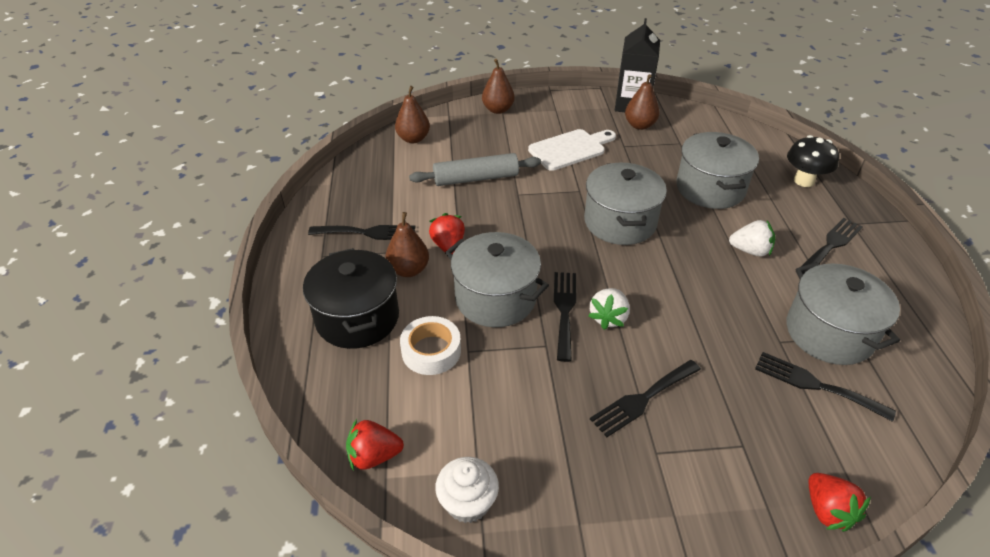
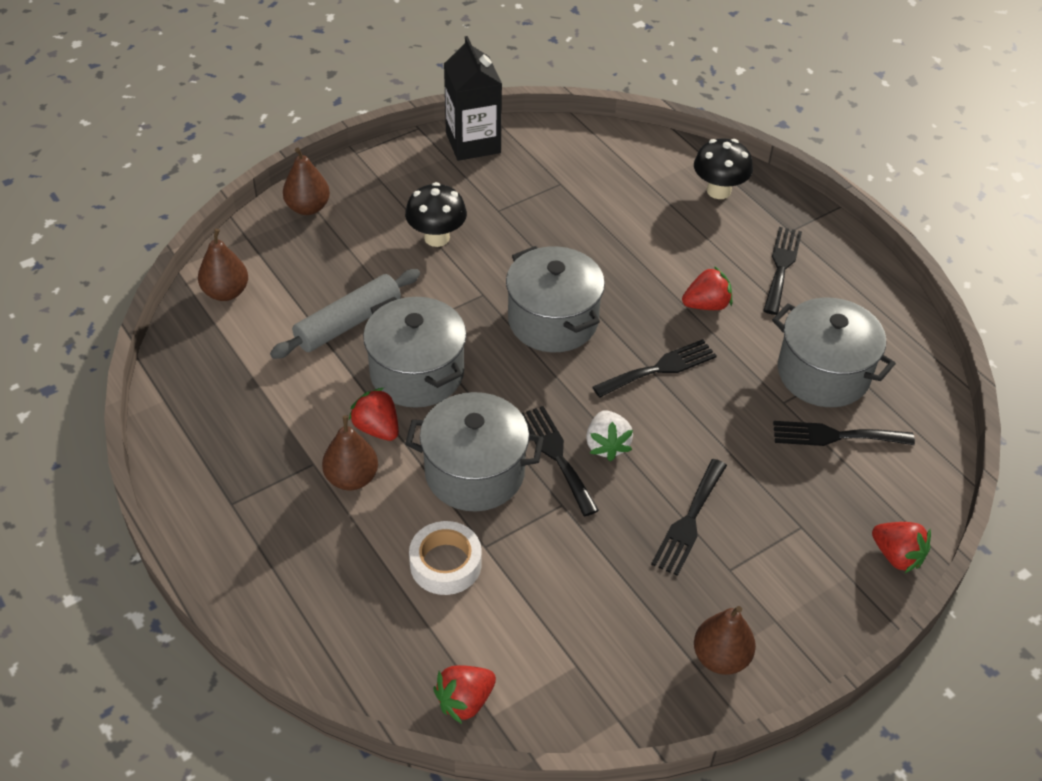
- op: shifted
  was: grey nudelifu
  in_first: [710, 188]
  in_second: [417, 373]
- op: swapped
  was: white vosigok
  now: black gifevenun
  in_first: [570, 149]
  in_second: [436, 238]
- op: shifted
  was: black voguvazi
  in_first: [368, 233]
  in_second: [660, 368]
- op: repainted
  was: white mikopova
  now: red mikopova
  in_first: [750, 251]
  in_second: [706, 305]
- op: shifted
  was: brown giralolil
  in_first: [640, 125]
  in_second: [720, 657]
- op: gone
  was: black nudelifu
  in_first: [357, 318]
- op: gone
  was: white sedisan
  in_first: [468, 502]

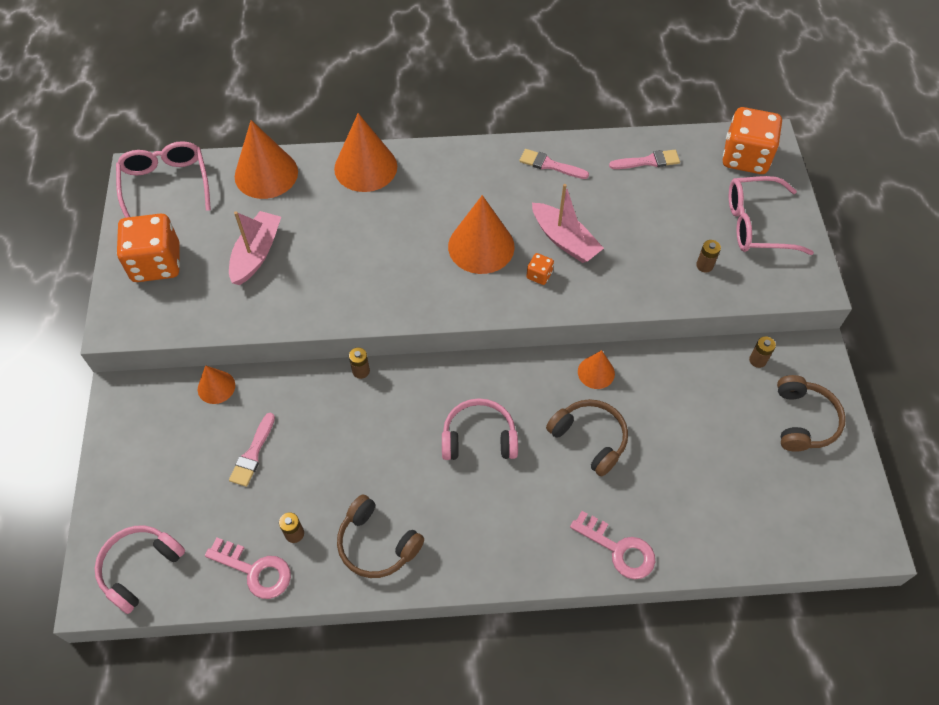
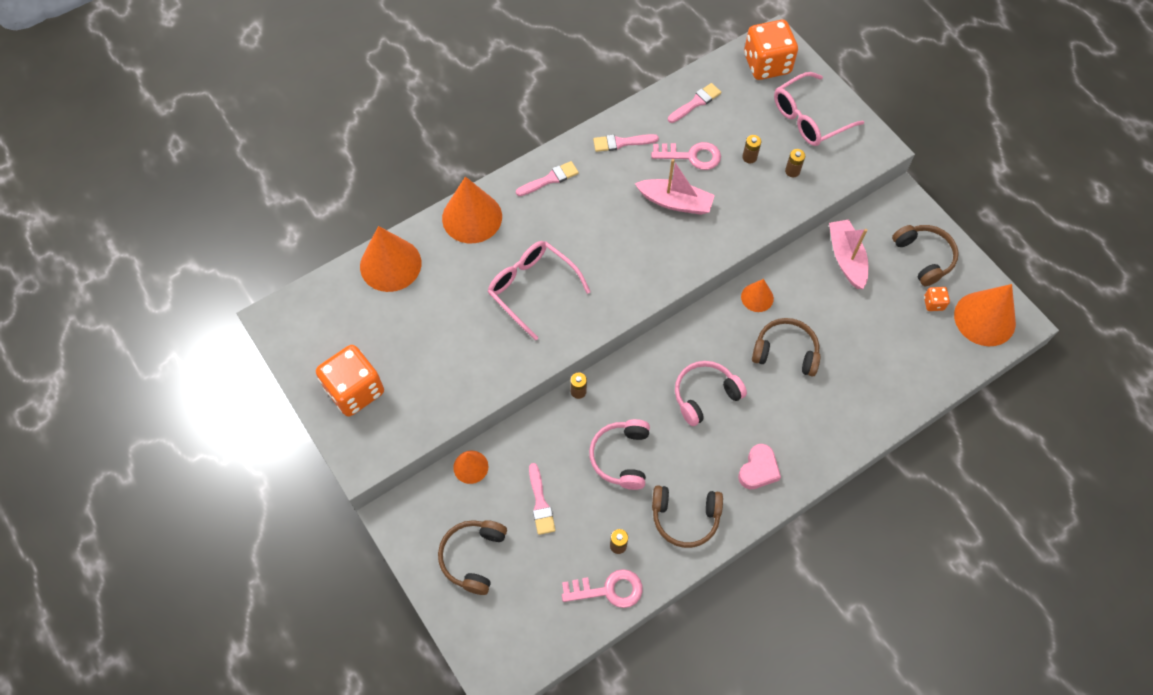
- op: new
  now: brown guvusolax
  in_second: [473, 557]
- op: shifted
  was: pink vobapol
  in_first: [166, 184]
  in_second: [532, 288]
- op: new
  now: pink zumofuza
  in_second: [550, 179]
- op: shifted
  was: pink guvusolax
  in_first: [140, 568]
  in_second: [621, 457]
- op: shifted
  was: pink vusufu
  in_first: [619, 549]
  in_second: [692, 156]
- op: new
  now: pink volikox
  in_second: [758, 469]
- op: shifted
  was: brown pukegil
  in_first: [757, 360]
  in_second: [749, 157]
- op: shifted
  was: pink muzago
  in_first: [256, 254]
  in_second: [846, 258]
- op: shifted
  was: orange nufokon
  in_first: [539, 275]
  in_second: [933, 303]
- op: shifted
  was: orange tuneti
  in_first: [481, 246]
  in_second: [984, 318]

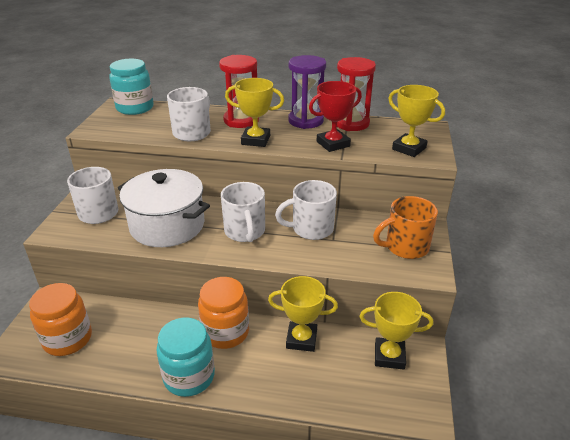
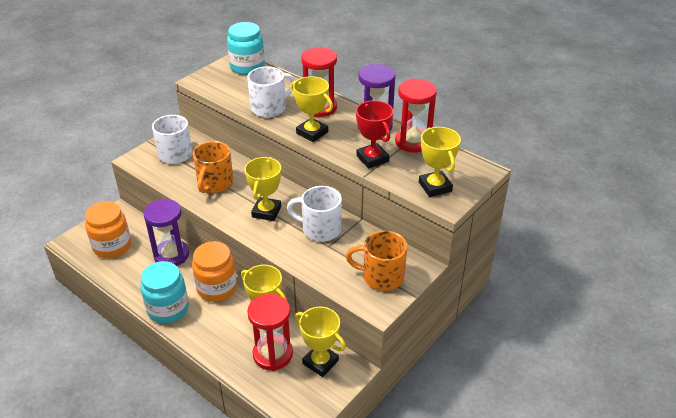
- op: new
  now: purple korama
  in_second: [171, 255]
- op: swapped
  was: white nudelifu
  now: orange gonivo
  in_first: [167, 225]
  in_second: [215, 184]
- op: swapped
  was: white gonivo
  now: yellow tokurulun
  in_first: [245, 232]
  in_second: [266, 212]
- op: new
  now: red korama
  in_second: [273, 354]
- op: rotated
  was: red tokurulun
  in_first: [333, 144]
  in_second: [372, 158]
  clockwise: 60

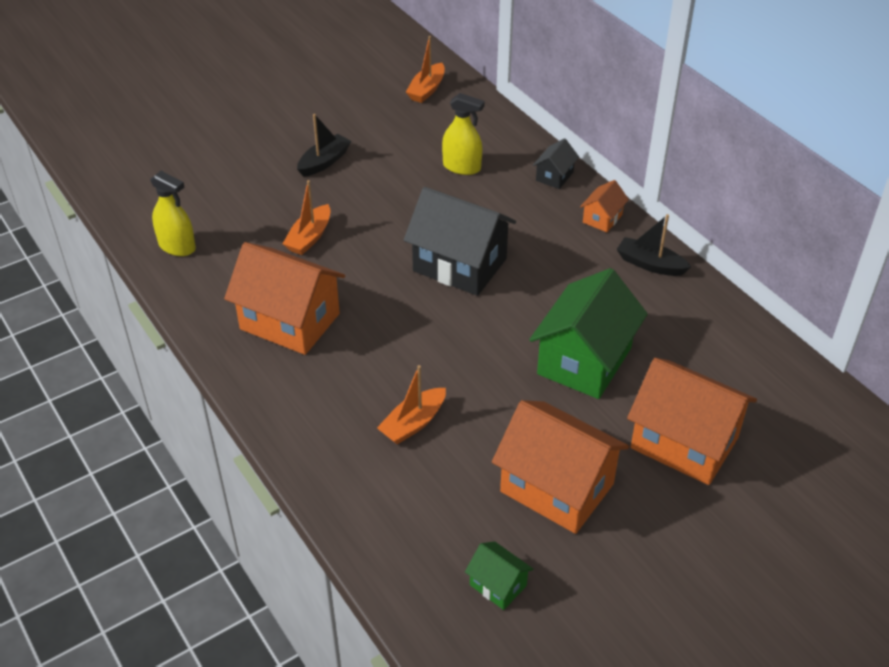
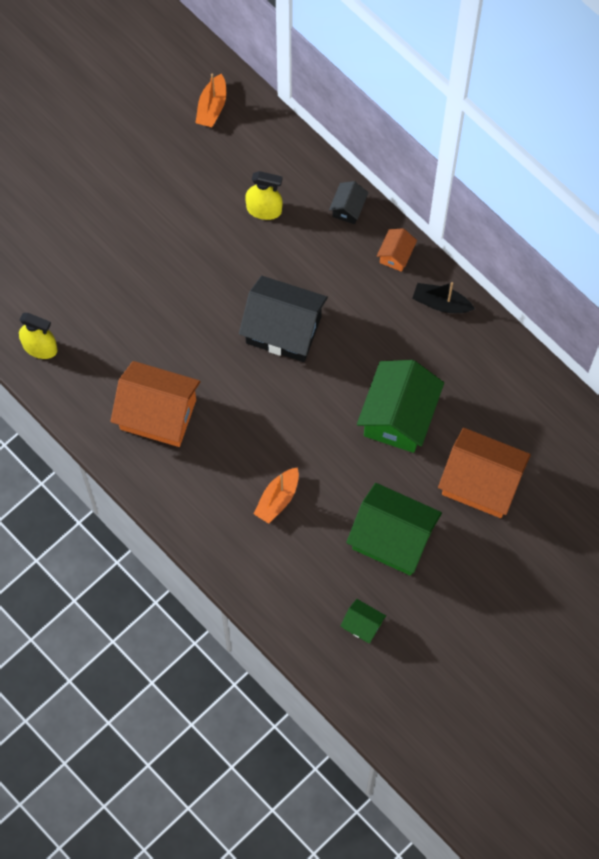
- op: repainted
  was: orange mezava
  now: green mezava
  in_first: [557, 488]
  in_second: [392, 538]
- op: gone
  was: orange muzago
  in_first: [309, 237]
- op: gone
  was: black muzago
  in_first: [324, 162]

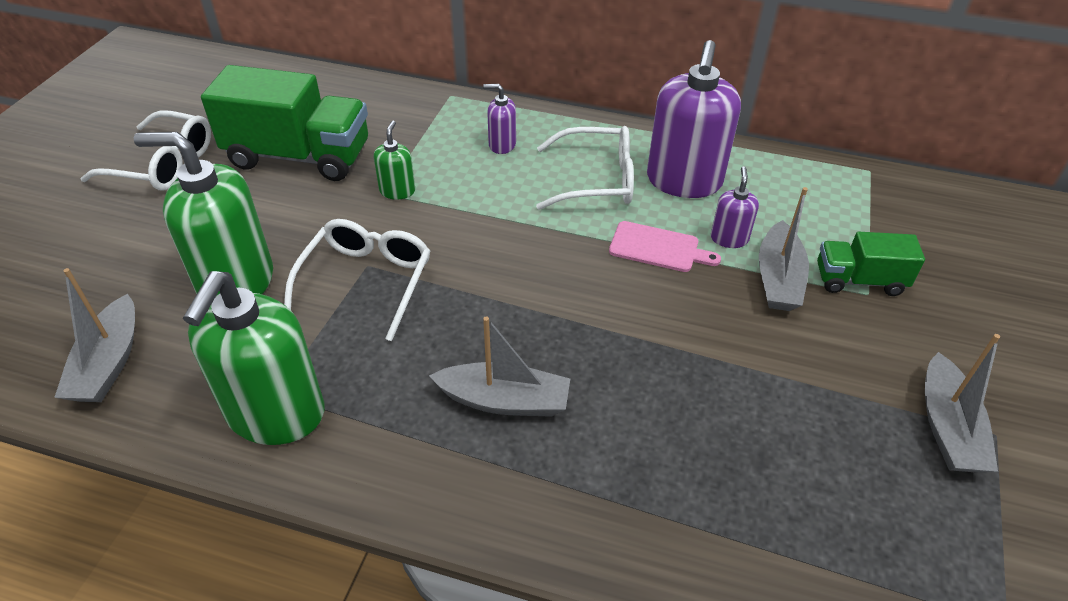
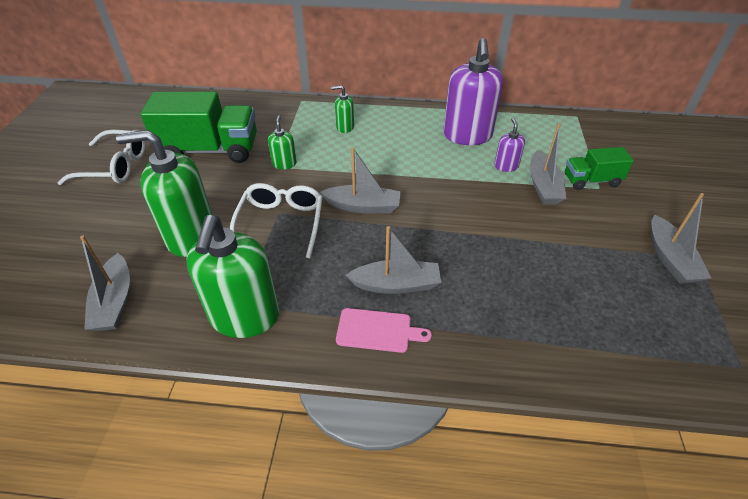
- op: new
  now: grey muzago
  in_second: [363, 206]
- op: repainted
  was: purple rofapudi
  now: green rofapudi
  in_first: [502, 145]
  in_second: [345, 127]
- op: shifted
  was: pink vosigok
  in_first: [658, 248]
  in_second: [377, 331]
- op: gone
  was: white vobapol
  in_first: [596, 180]

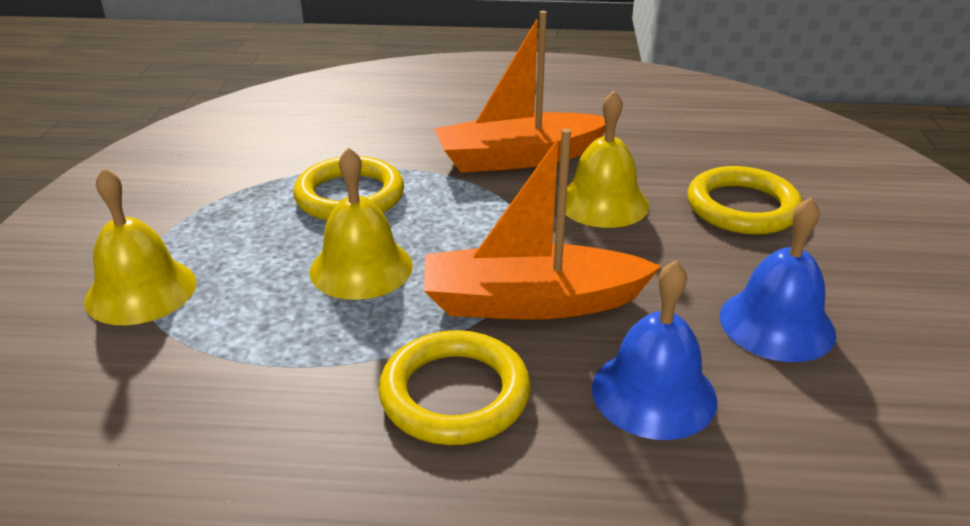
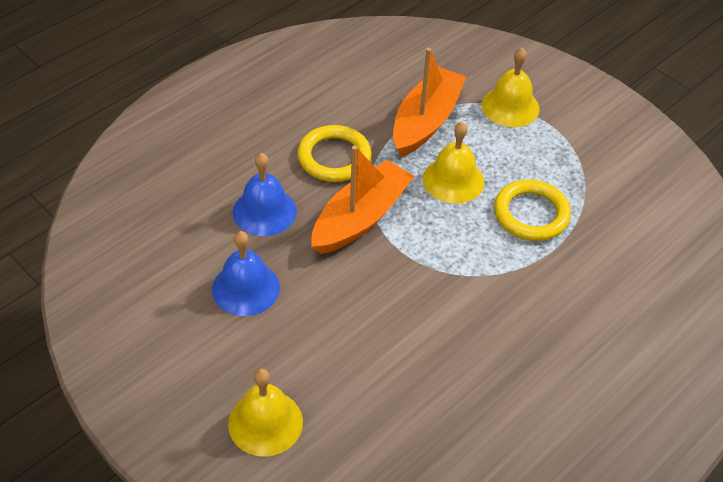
- op: shifted
  was: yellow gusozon
  in_first: [603, 202]
  in_second: [265, 422]
- op: shifted
  was: orange muzago
  in_first: [519, 158]
  in_second: [426, 121]
- op: gone
  was: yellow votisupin
  in_first: [742, 207]

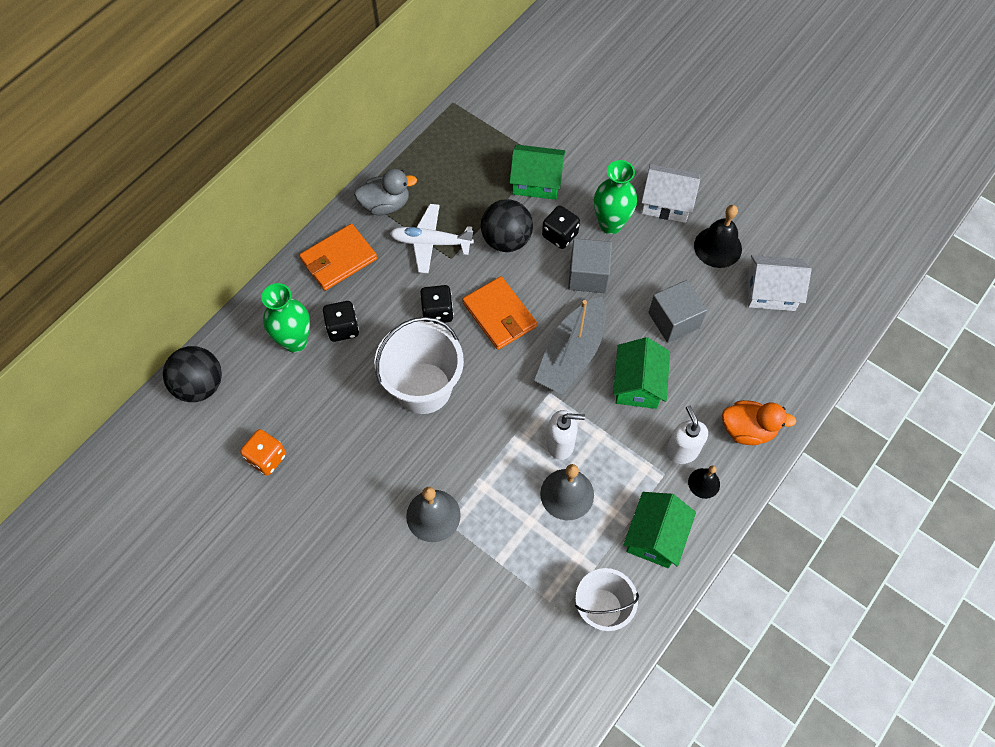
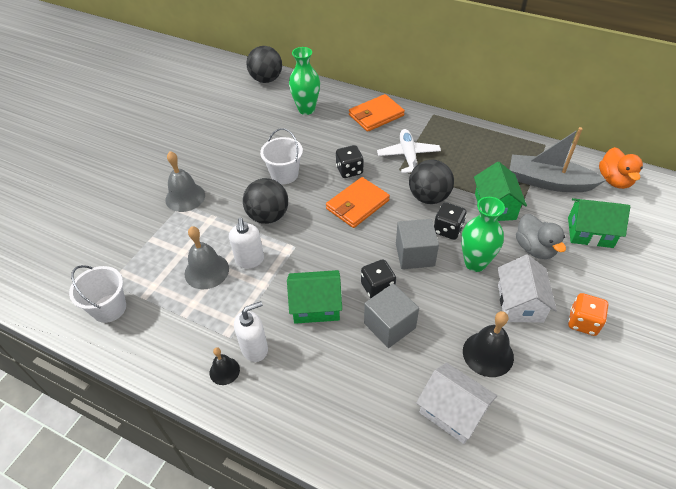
- op: new
  now: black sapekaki
  in_second: [268, 216]
- op: scaled
  was: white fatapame
  in_first: [423, 388]
  in_second: [284, 174]
  ratio: 0.65
- op: rotated
  was: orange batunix
  in_first: [338, 259]
  in_second: [376, 115]
  clockwise: -75
- op: shifted
  was: black nufokon
  in_first: [343, 328]
  in_second: [377, 288]
- op: rotated
  was: white mezava
  in_first: [771, 292]
  in_second: [452, 411]
  clockwise: -45
- op: shifted
  was: grey muzago
  in_first: [571, 354]
  in_second: [548, 182]
- op: shifted
  was: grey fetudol
  in_first: [385, 204]
  in_second: [535, 248]
- op: shifted
  was: green mezava
  in_first: [655, 536]
  in_second: [590, 232]
- op: shifted
  was: orange nufokon
  in_first: [267, 458]
  in_second: [583, 322]
- op: shifted
  was: orange fetudol
  in_first: [747, 430]
  in_second: [614, 180]

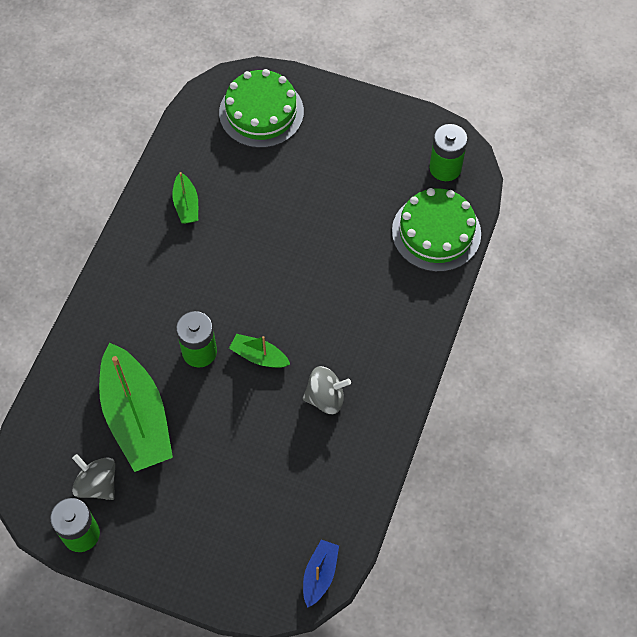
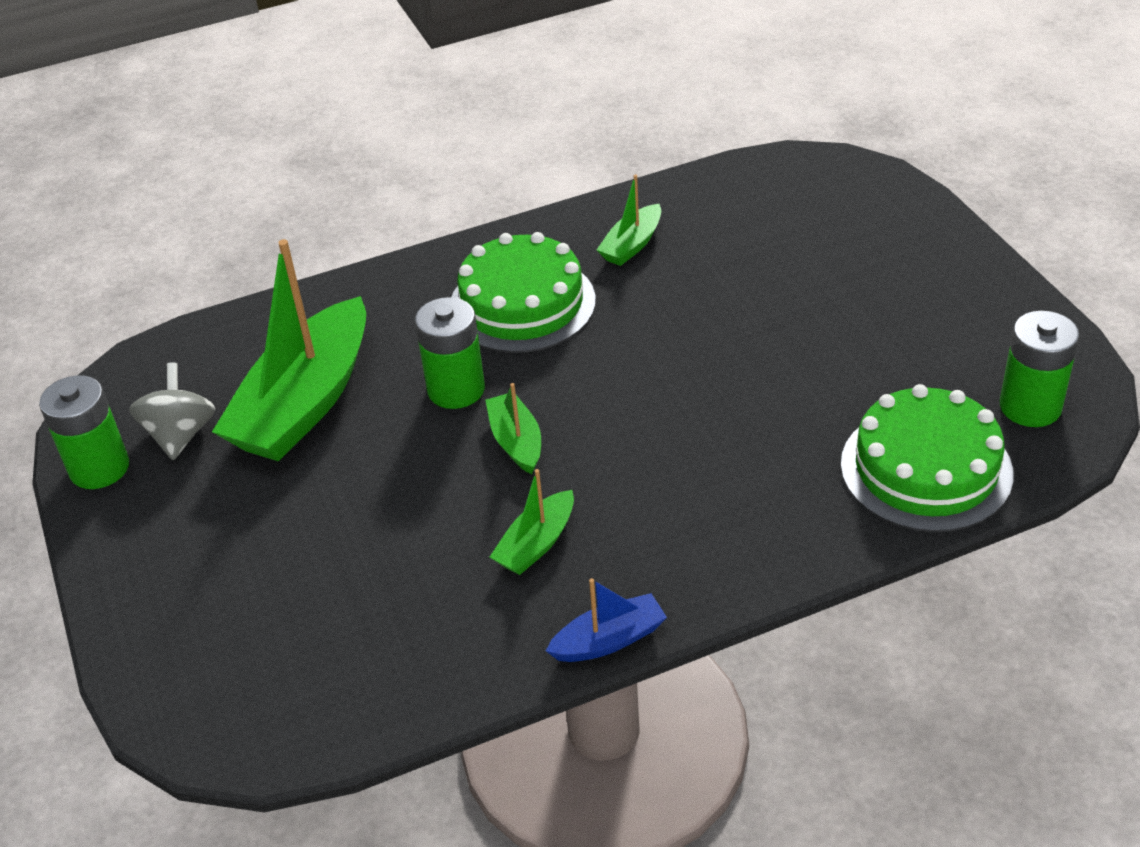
- op: shifted
  was: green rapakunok
  in_first: [261, 112]
  in_second: [522, 304]
- op: swapped
  was: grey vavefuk
  now: green muzago
  in_first: [325, 398]
  in_second: [536, 544]
- op: shifted
  was: blue muzago
  in_first: [319, 575]
  in_second: [608, 640]

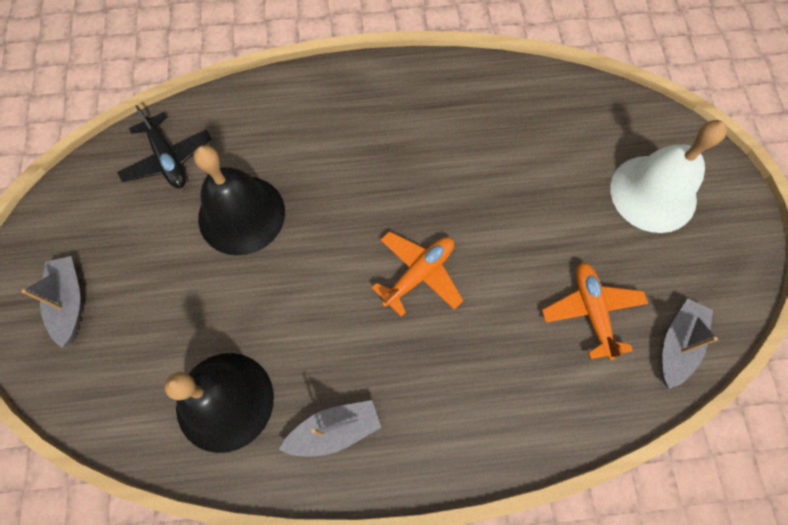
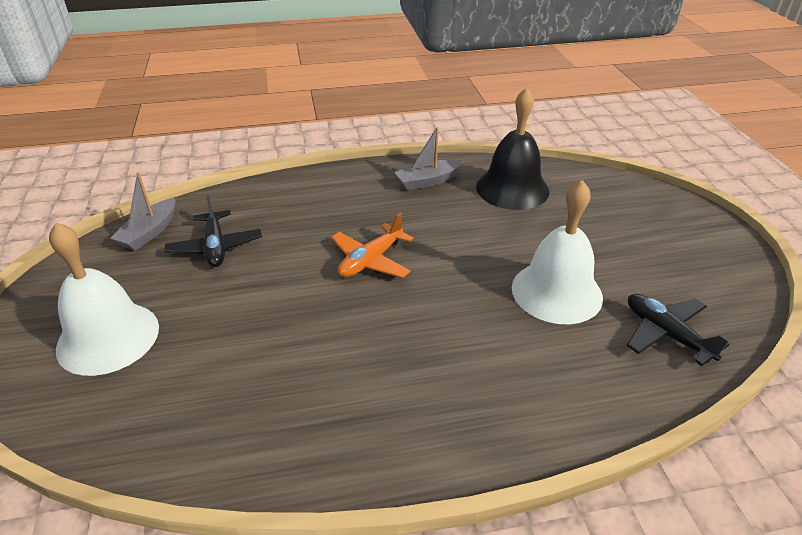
- op: repainted
  was: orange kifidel
  now: black kifidel
  in_first: [591, 311]
  in_second: [215, 247]
- op: repainted
  was: black gusozon
  now: white gusozon
  in_first: [241, 214]
  in_second: [556, 292]
- op: gone
  was: grey muzago
  in_first: [69, 303]

